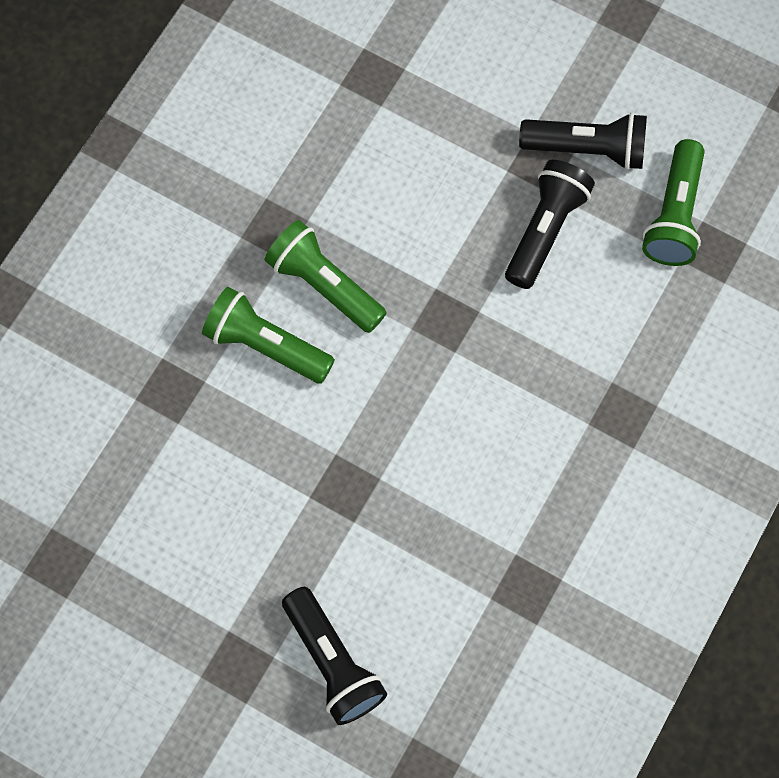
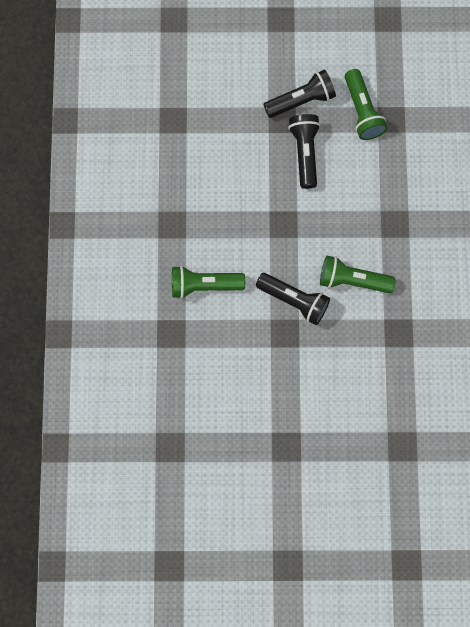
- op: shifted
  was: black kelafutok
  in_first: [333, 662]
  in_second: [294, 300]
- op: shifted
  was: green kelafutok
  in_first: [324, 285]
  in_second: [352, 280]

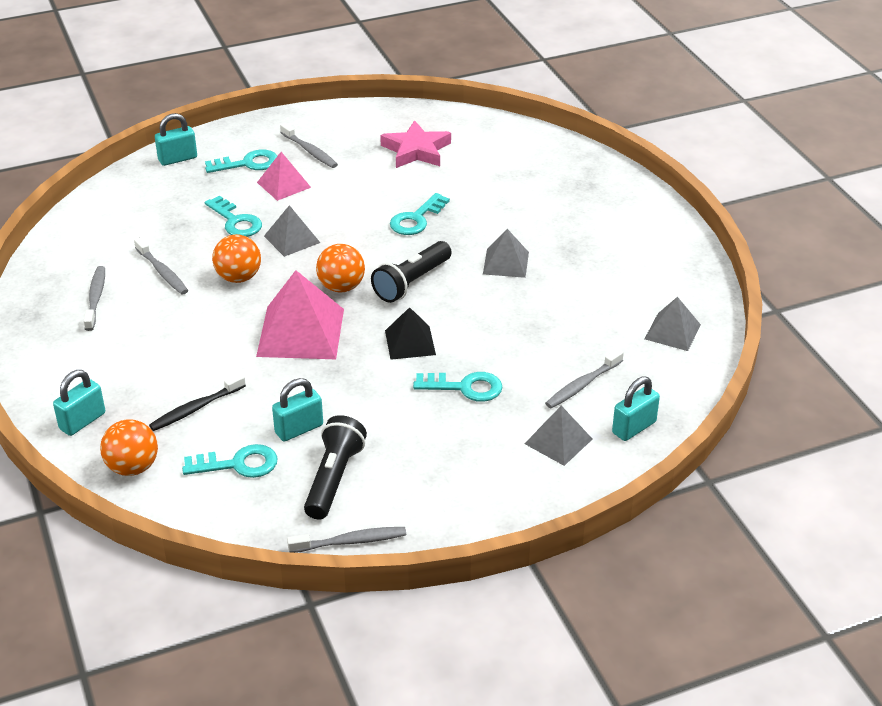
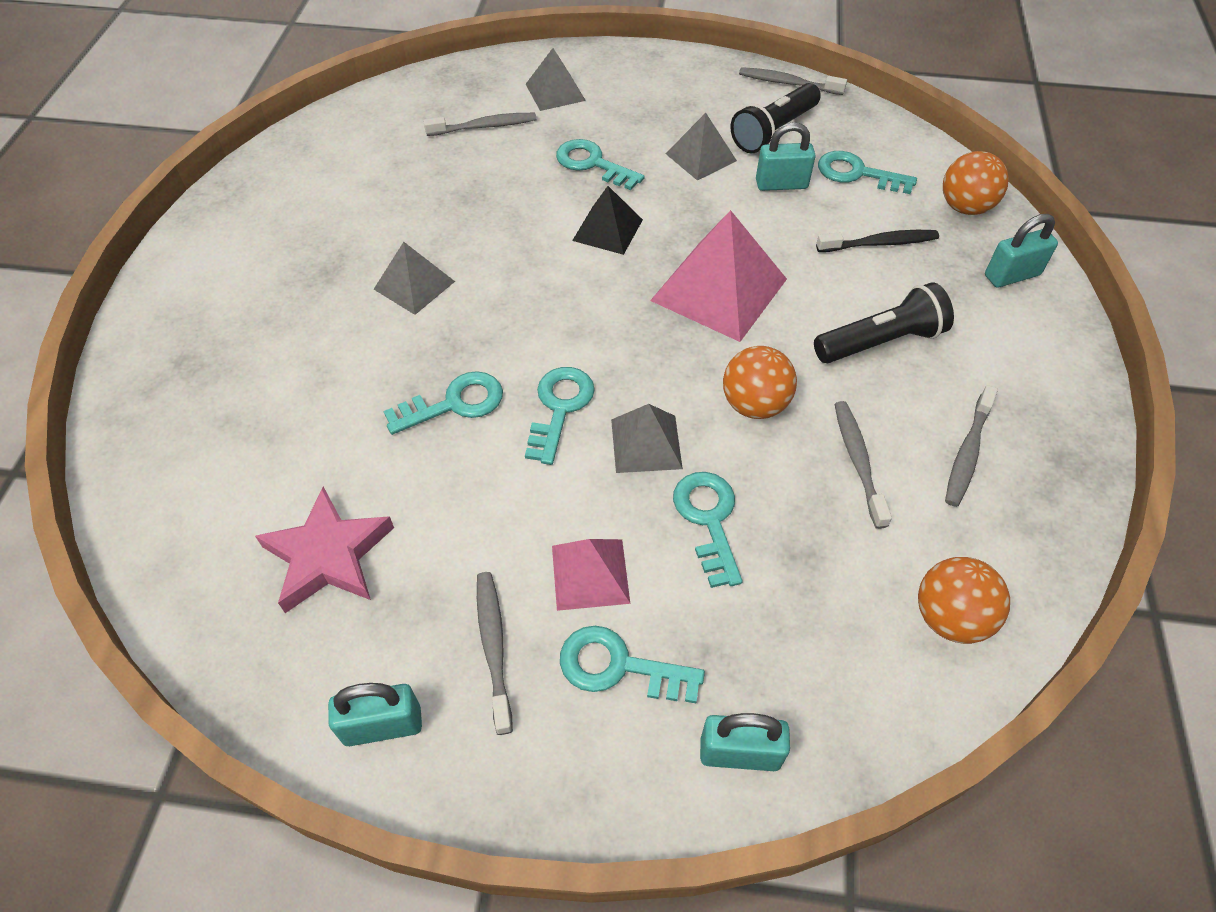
- op: shifted
  was: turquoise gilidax
  in_first: [634, 427]
  in_second: [383, 725]
- op: new
  now: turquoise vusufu
  in_second: [559, 408]
- op: shifted
  was: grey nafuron
  in_first: [672, 331]
  in_second: [701, 157]
- op: shifted
  was: black kelafutok
  in_first: [411, 282]
  in_second: [881, 342]
- op: shifted
  was: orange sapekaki
  in_first: [341, 287]
  in_second: [949, 617]

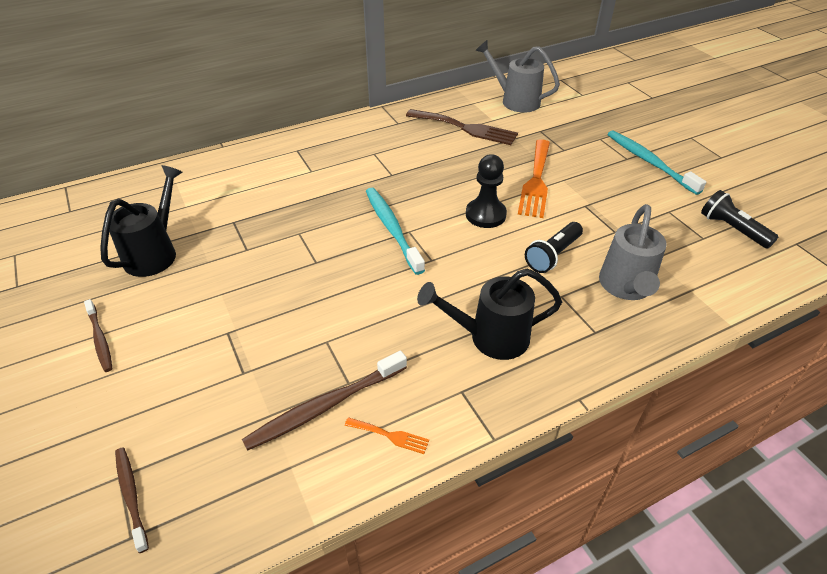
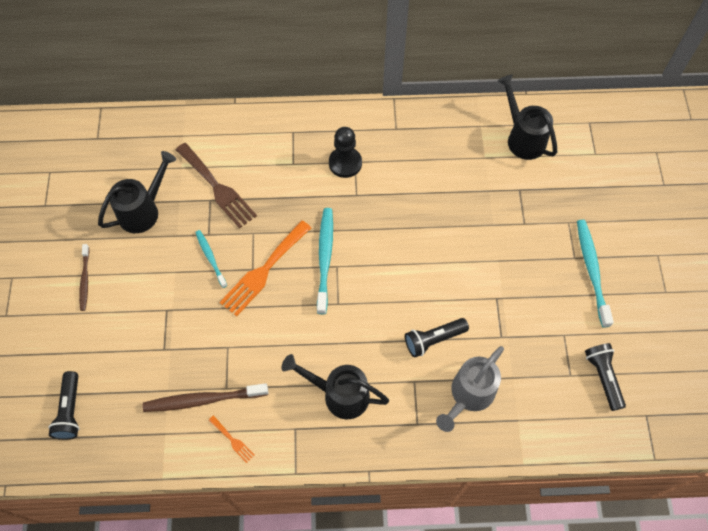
- op: swapped
  was: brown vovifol
  now: black kelafutok
  in_first: [131, 495]
  in_second: [70, 410]
- op: shifted
  was: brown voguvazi
  in_first: [465, 128]
  in_second: [217, 188]
- op: new
  now: turquoise vovifol
  in_second: [210, 257]
- op: shifted
  was: orange voguvazi
  in_first: [536, 181]
  in_second: [264, 271]
- op: shifted
  was: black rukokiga
  in_first: [485, 215]
  in_second: [345, 163]
- op: repainted
  was: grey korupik
  now: black korupik
  in_first: [515, 100]
  in_second: [522, 138]

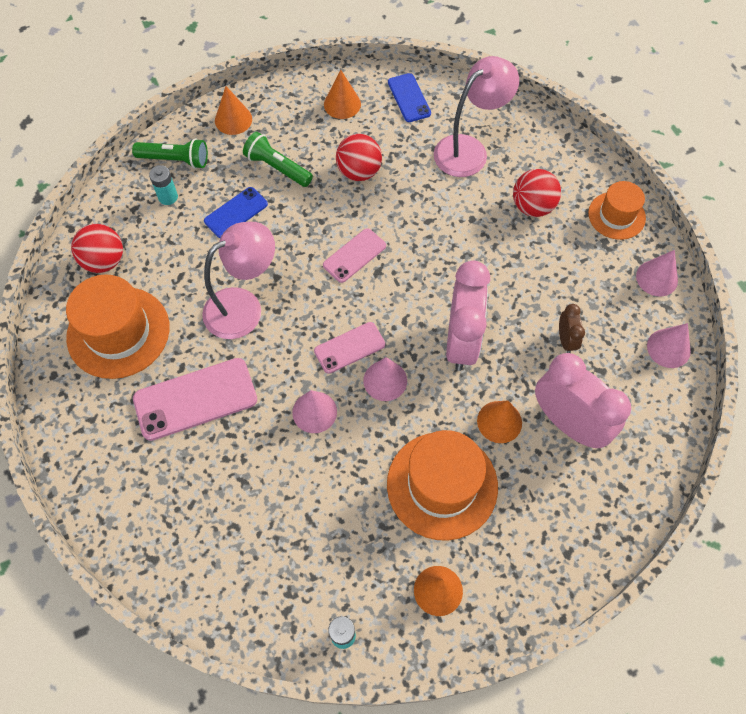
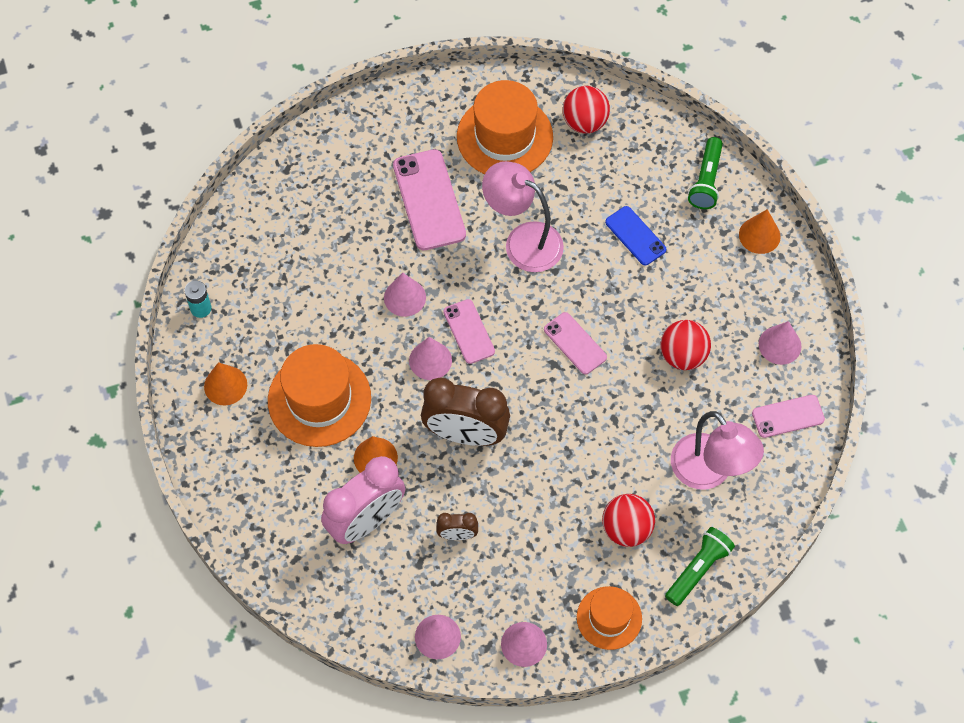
- op: repainted
  was: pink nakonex
  now: brown nakonex
  in_first: [461, 341]
  in_second: [465, 434]
- op: rotated
  was: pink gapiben
  in_first: [244, 307]
  in_second: [523, 241]
  clockwise: 150
- op: shifted
  was: green kelafutok
  in_first: [277, 167]
  in_second: [698, 569]
- op: repainted
  was: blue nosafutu
  now: pink nosafutu
  in_first: [409, 98]
  in_second: [788, 416]
- op: repainted
  was: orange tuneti
  now: pink tuneti
  in_first: [342, 104]
  in_second: [780, 345]
- op: gone
  was: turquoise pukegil
  in_first: [168, 197]

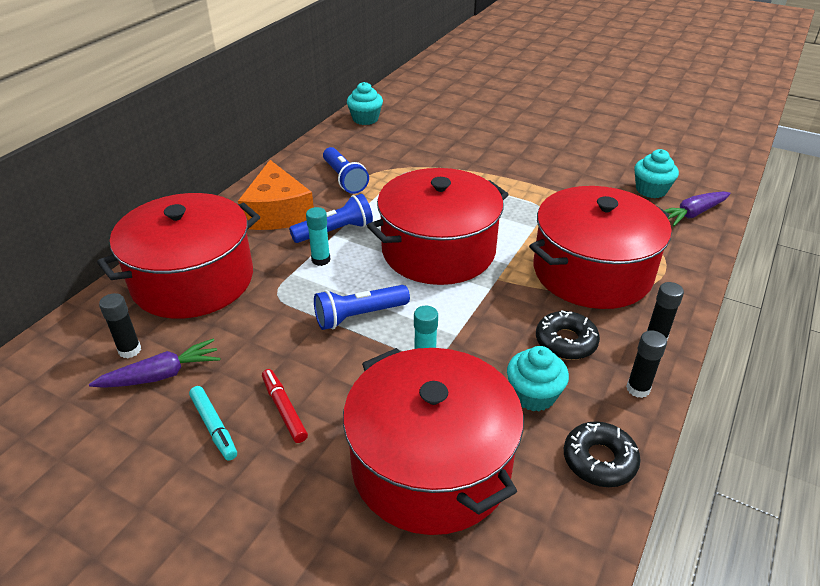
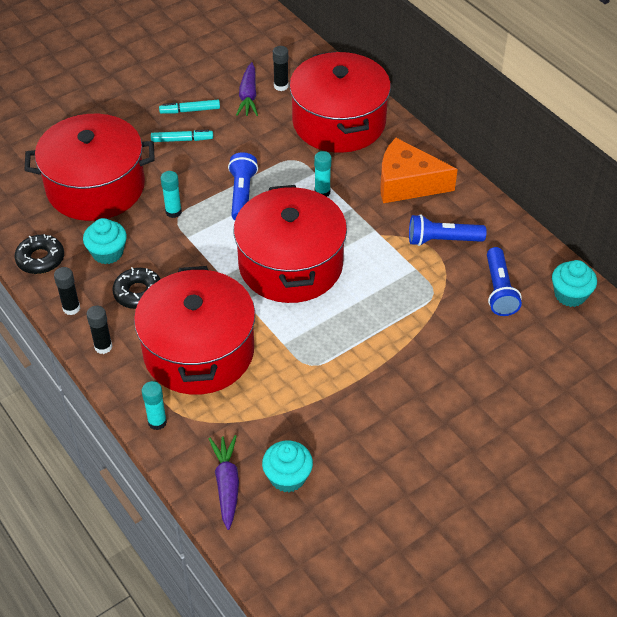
- op: new
  now: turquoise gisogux
  in_second: [157, 422]
- op: repainted
  was: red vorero
  now: turquoise vorero
  in_first: [284, 410]
  in_second: [181, 140]
- op: shifted
  was: blue kelafutok
  in_first: [335, 231]
  in_second: [499, 290]

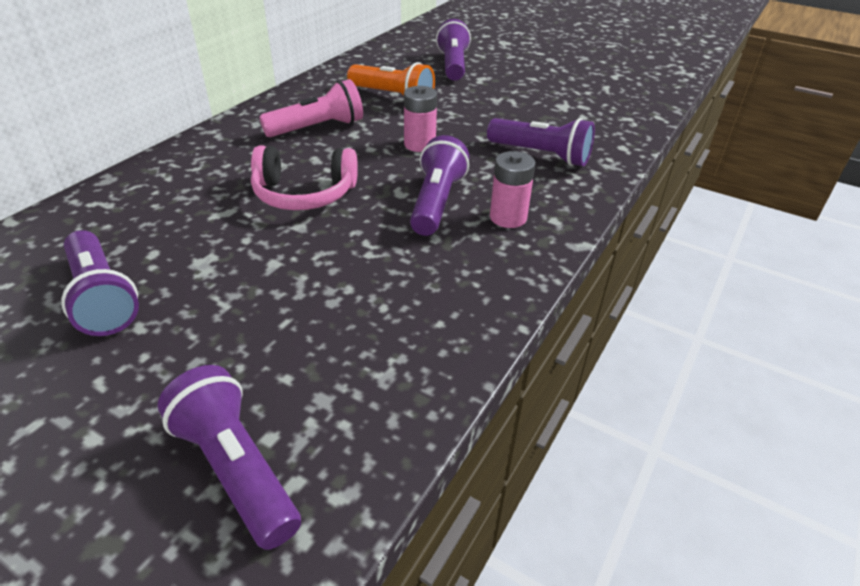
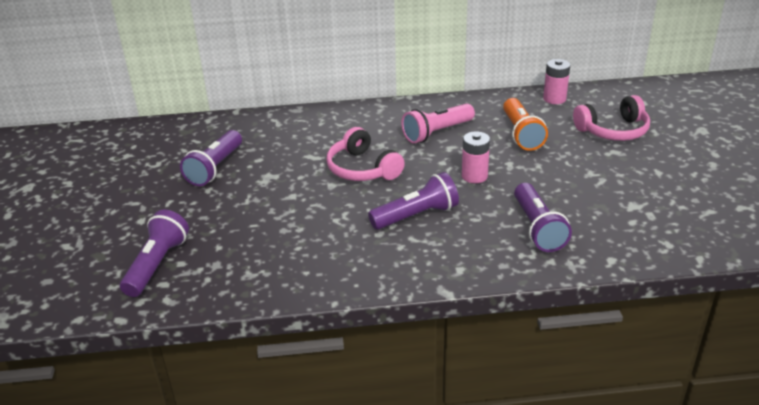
- op: rotated
  was: pink kelafutok
  in_first: [317, 128]
  in_second: [437, 133]
  clockwise: 120
- op: shifted
  was: pink pukegil
  in_first: [508, 217]
  in_second: [554, 99]
- op: swapped
  was: purple kelafutok
  now: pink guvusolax
  in_first: [453, 65]
  in_second: [613, 130]

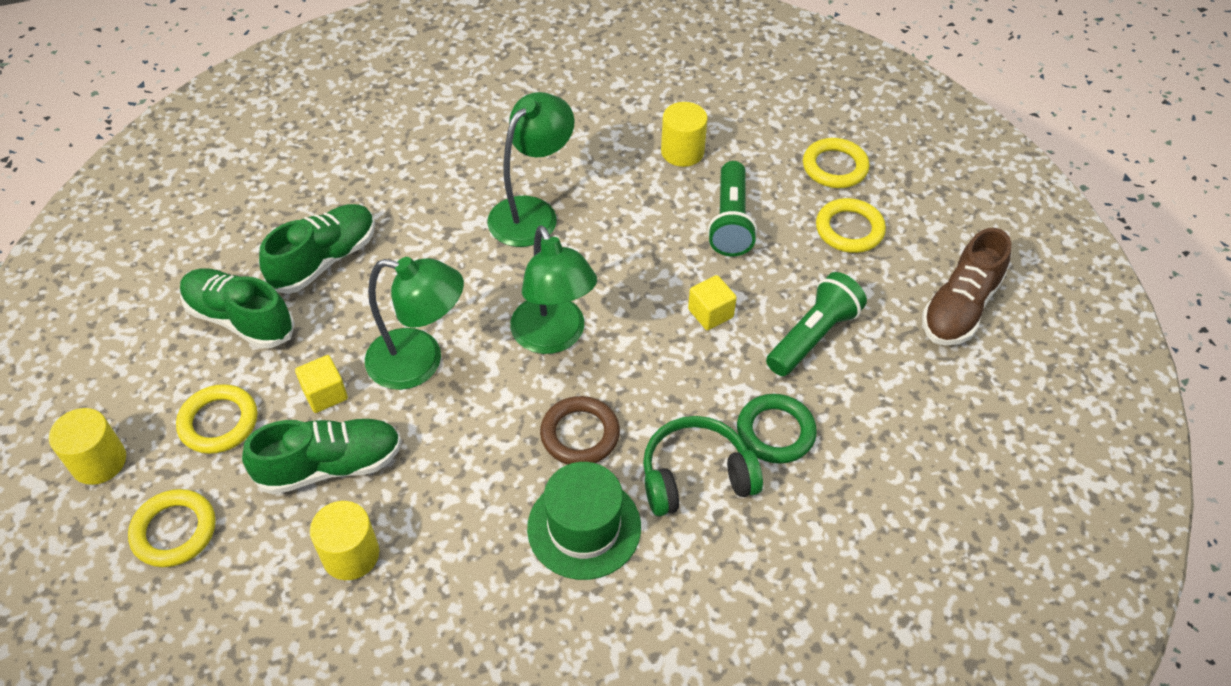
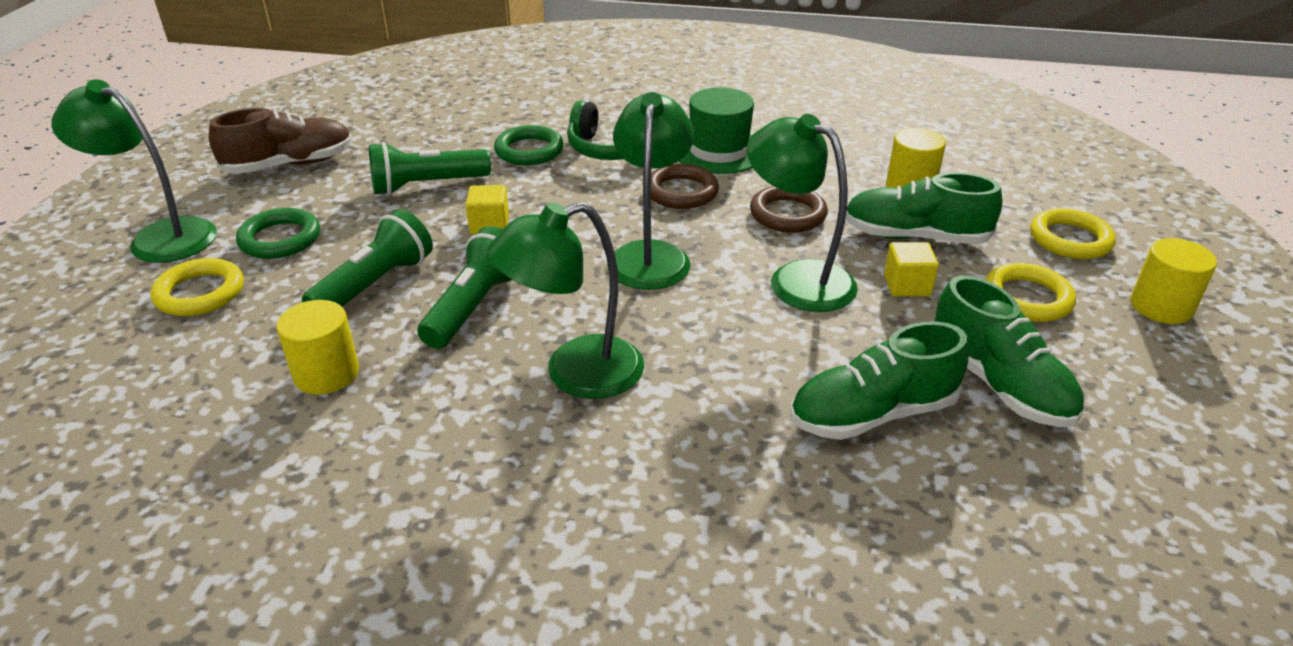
- op: new
  now: green gapiben
  in_second: [160, 237]
- op: repainted
  was: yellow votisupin
  now: green votisupin
  in_first: [849, 229]
  in_second: [280, 239]
- op: new
  now: green kelafutok
  in_second: [474, 306]
- op: new
  now: brown votisupin
  in_second: [788, 214]

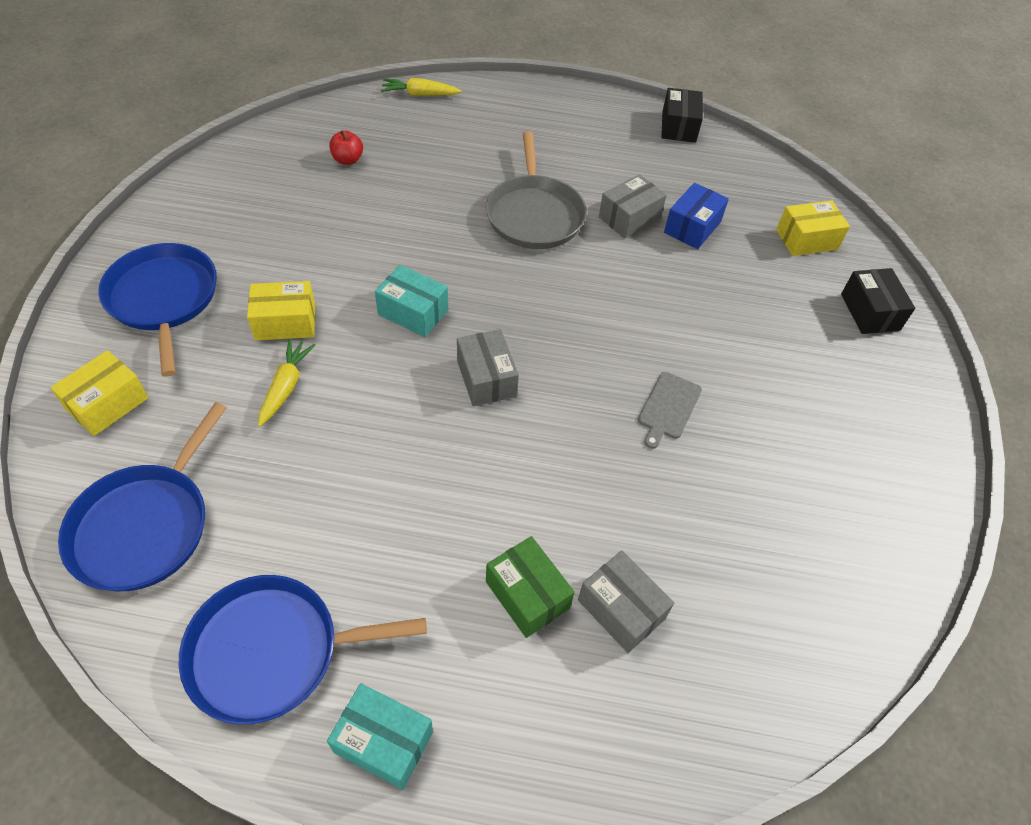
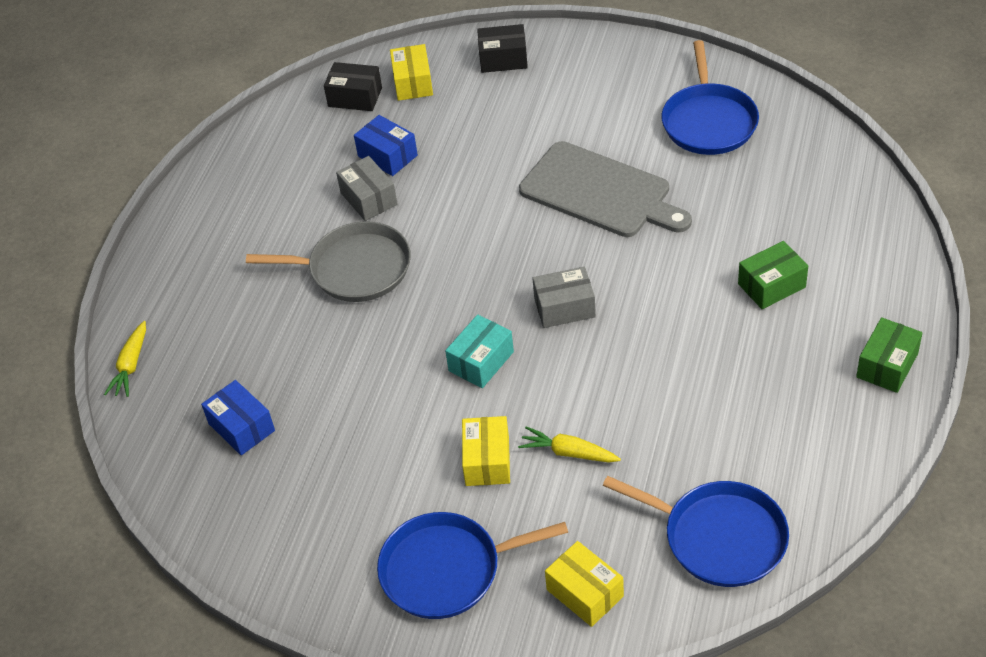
- op: swapped
  was: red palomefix
  now: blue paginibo
  in_first: [347, 160]
  in_second: [241, 427]
- op: shifted
  was: black paginibo
  in_first: [679, 127]
  in_second: [355, 97]
- op: scaled
  was: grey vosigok
  in_first: [668, 408]
  in_second: [600, 192]
  ratio: 2.24
- op: shifted
  was: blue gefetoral
  in_first: [272, 651]
  in_second: [709, 121]
- op: repainted
  was: turquoise paginibo
  now: green paginibo
  in_first: [383, 742]
  in_second: [887, 365]
- op: gone
  was: grey paginibo
  in_first: [621, 609]

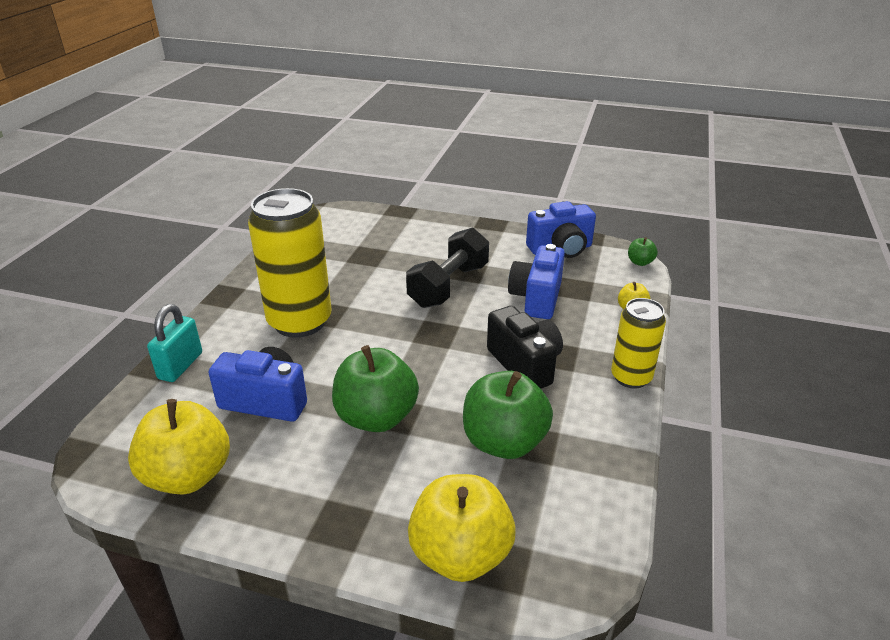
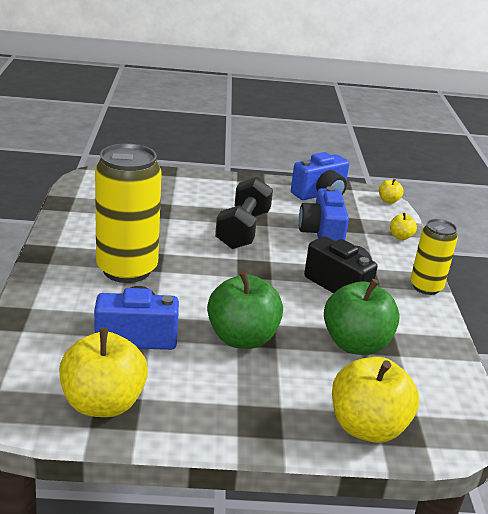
- op: repainted
  was: green palomefix
  now: yellow palomefix
  in_first: [640, 262]
  in_second: [388, 201]
- op: gone
  was: turquoise gilidax
  in_first: [180, 366]

